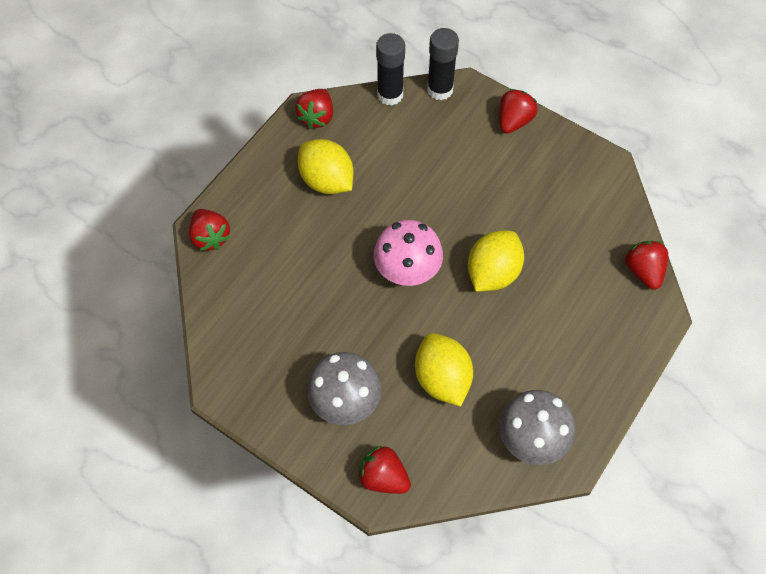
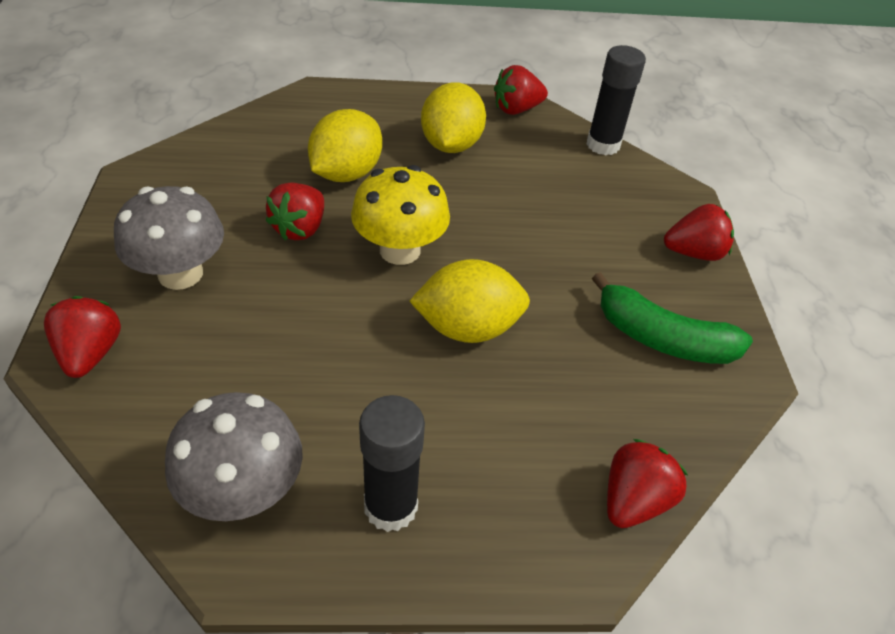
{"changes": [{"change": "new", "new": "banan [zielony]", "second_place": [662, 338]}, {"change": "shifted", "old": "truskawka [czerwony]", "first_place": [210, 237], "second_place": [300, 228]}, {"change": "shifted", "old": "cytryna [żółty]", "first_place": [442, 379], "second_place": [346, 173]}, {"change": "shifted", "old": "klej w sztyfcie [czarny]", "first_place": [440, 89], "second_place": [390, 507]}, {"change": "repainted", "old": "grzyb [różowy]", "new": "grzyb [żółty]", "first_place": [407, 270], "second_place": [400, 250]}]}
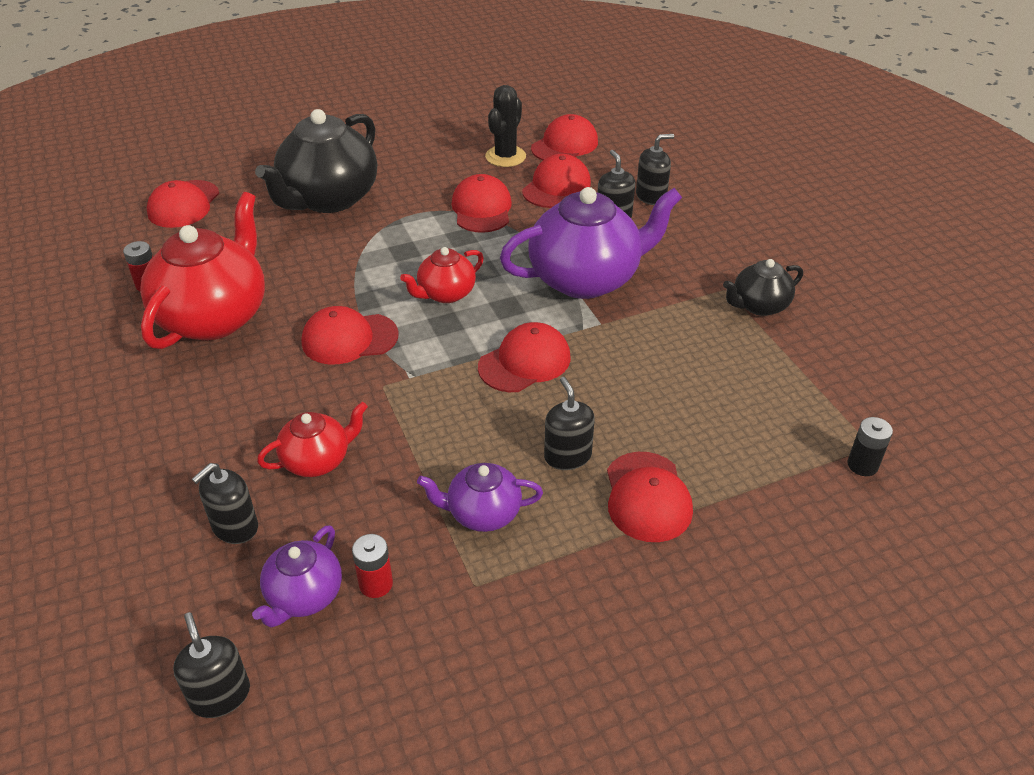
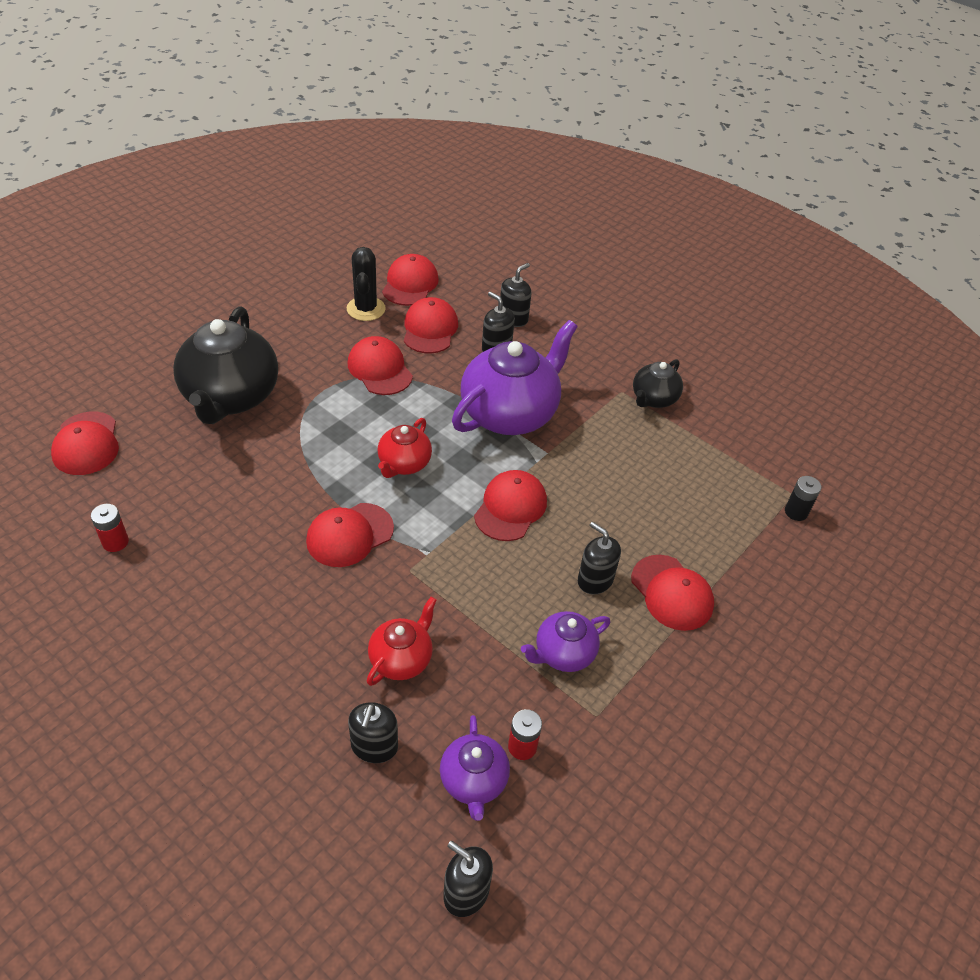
{"changes": [{"change": "gone", "old": "imbryk [czerwony]", "first_place": [215, 317]}]}
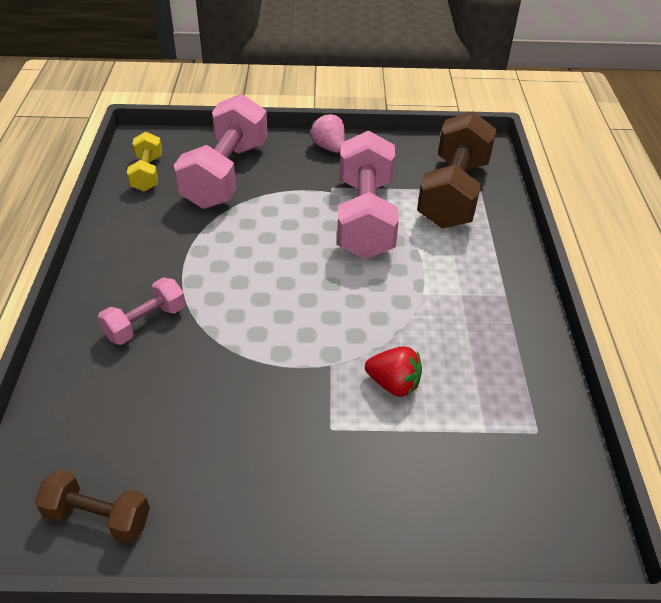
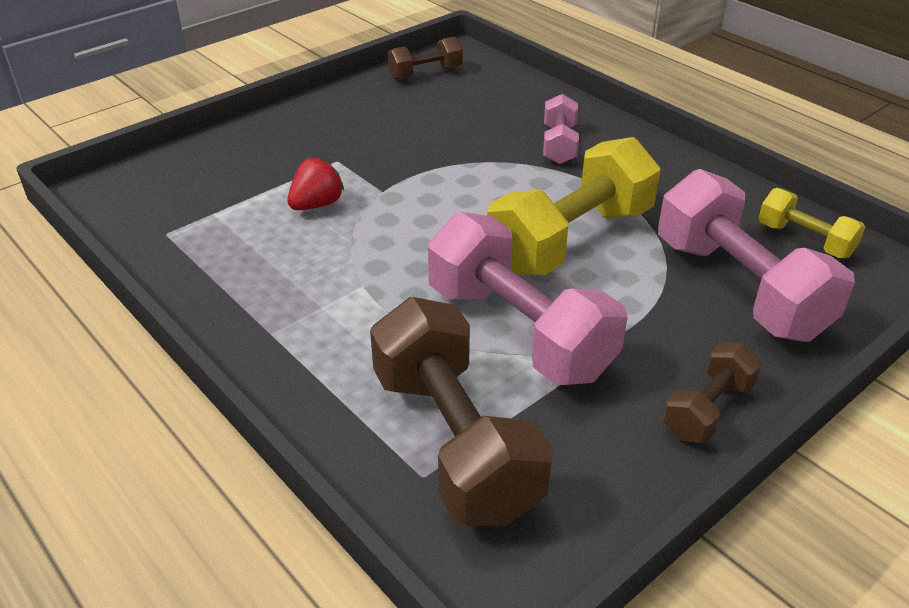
{"changes": [{"change": "new", "new": "hantel [żółty]", "second_place": [571, 240]}, {"change": "swapped", "old": "truskawka [różowy]", "new": "hantel [brązowy]", "first_place": [329, 147], "second_place": [708, 409]}, {"change": "rotated", "old": "truskawka [czerwony]", "first_place": [393, 384], "second_place": [317, 204], "degrees": 150}]}
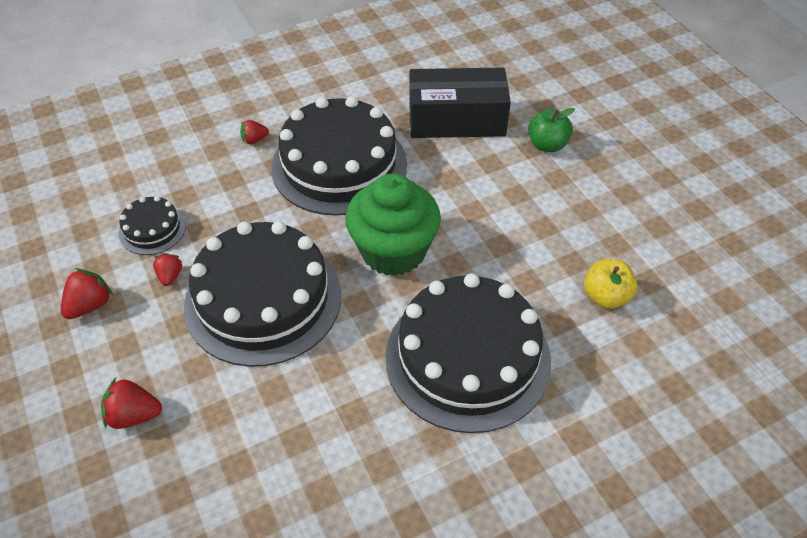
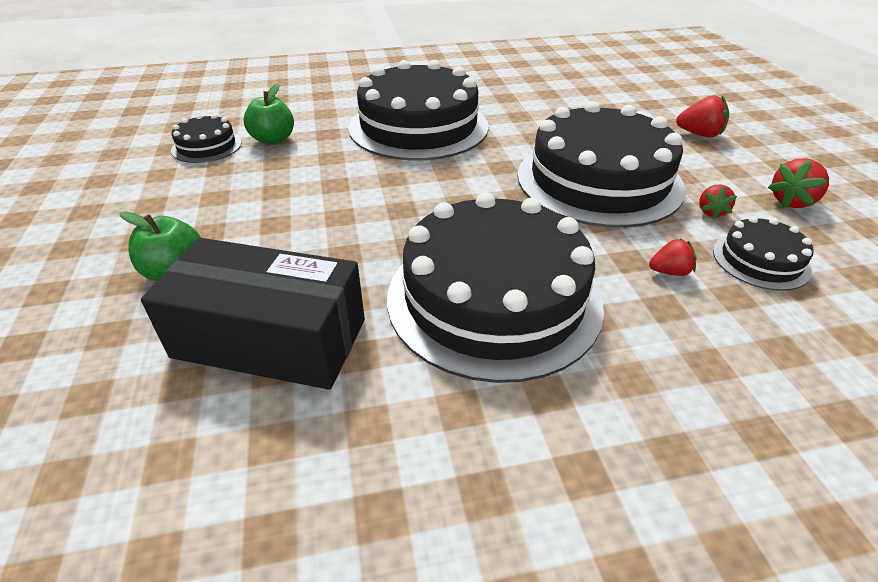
{"changes": [{"change": "gone", "old": "muffinka [zielony]", "first_place": [393, 251]}, {"change": "new", "new": "tort [czarny]", "second_place": [207, 146]}, {"change": "shifted", "old": "truskawka [czerwony]", "first_place": [254, 140], "second_place": [669, 272]}, {"change": "repainted", "old": "jabłko [żółty]", "new": "jabłko [zielony]", "first_place": [605, 297], "second_place": [273, 140]}]}
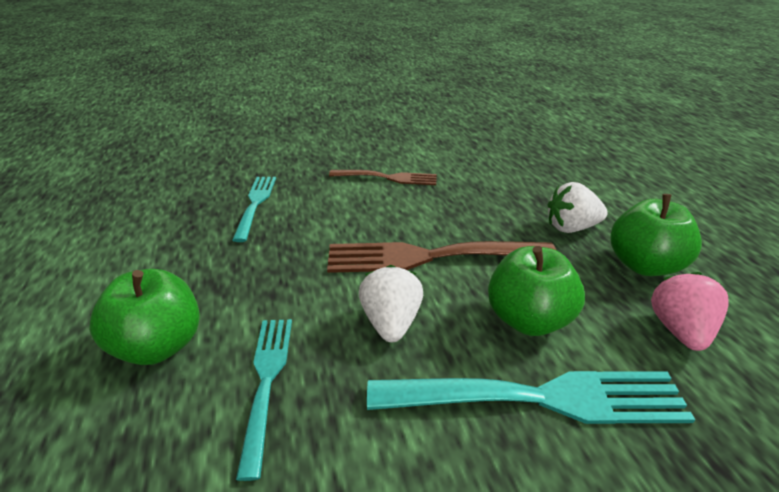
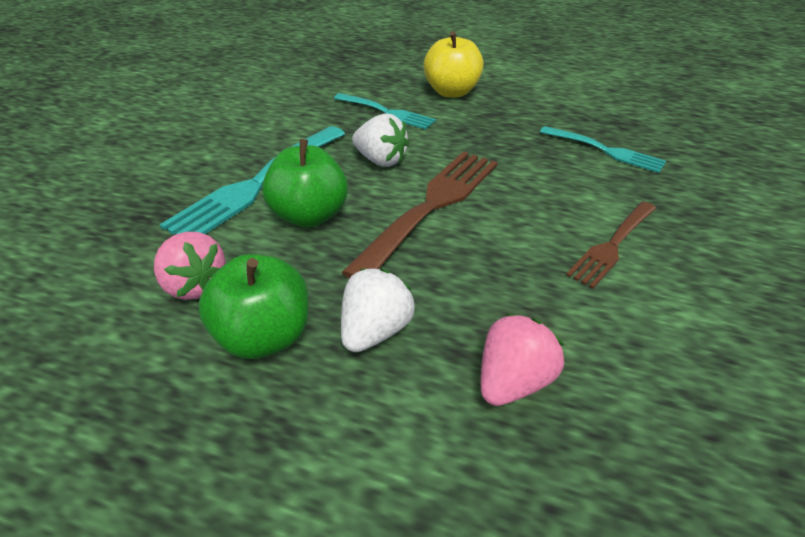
{"changes": [{"change": "new", "new": "truskawka [różowy]", "second_place": [513, 382]}, {"change": "repainted", "old": "jabłko [zielony]", "new": "jabłko [żółty]", "first_place": [160, 345], "second_place": [451, 92]}]}
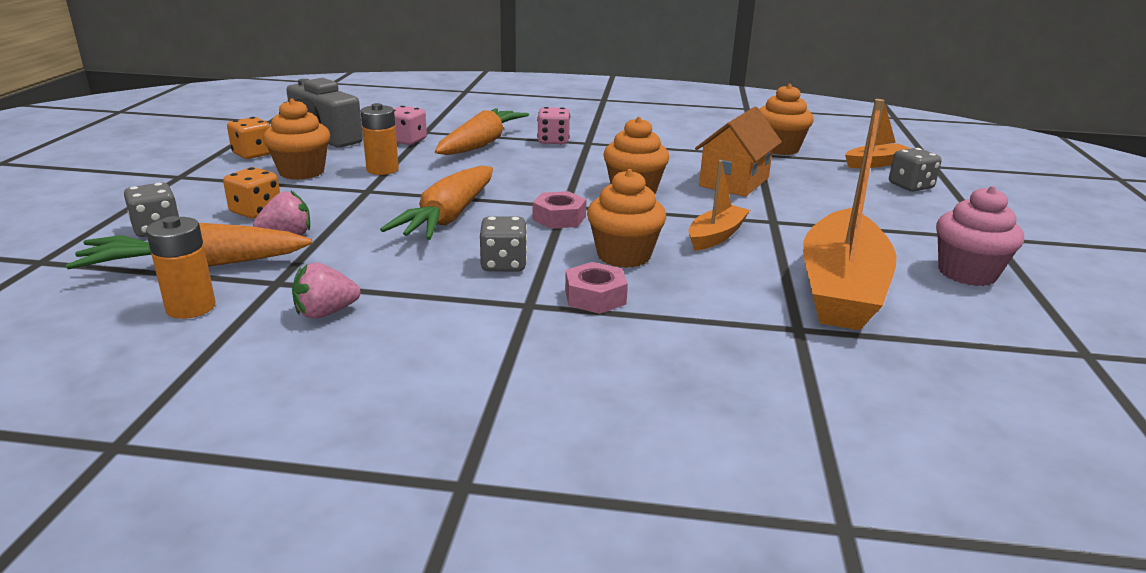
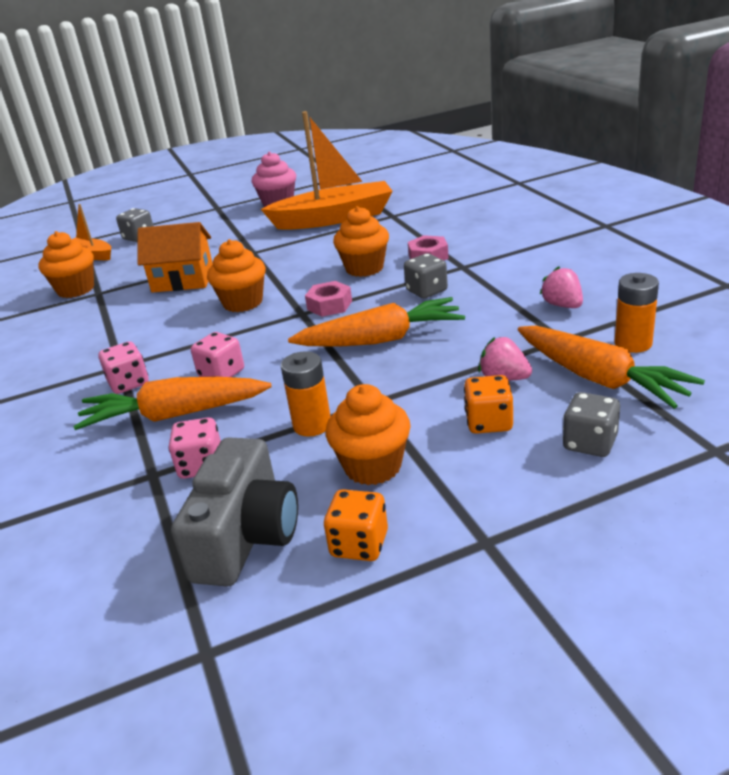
{"changes": [{"change": "gone", "old": "łódka [pomarańczowy]", "first_place": [716, 236]}, {"change": "new", "new": "kostka do gry [różowy]", "second_place": [221, 373]}, {"change": "rotated", "old": "truskawka [różowy]", "first_place": [325, 313], "second_place": [562, 305], "degrees": -150}]}
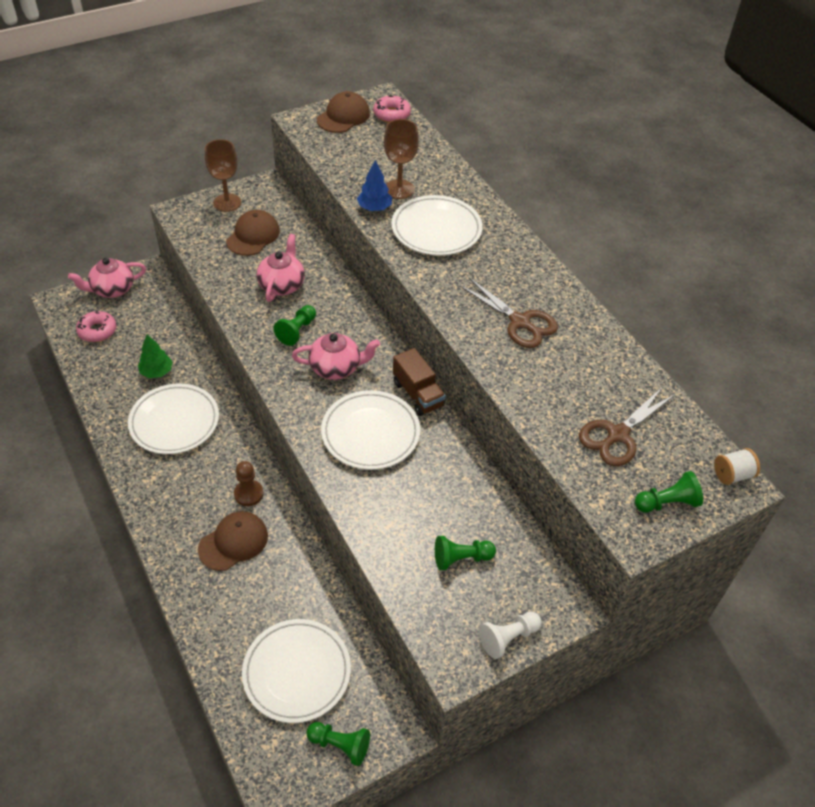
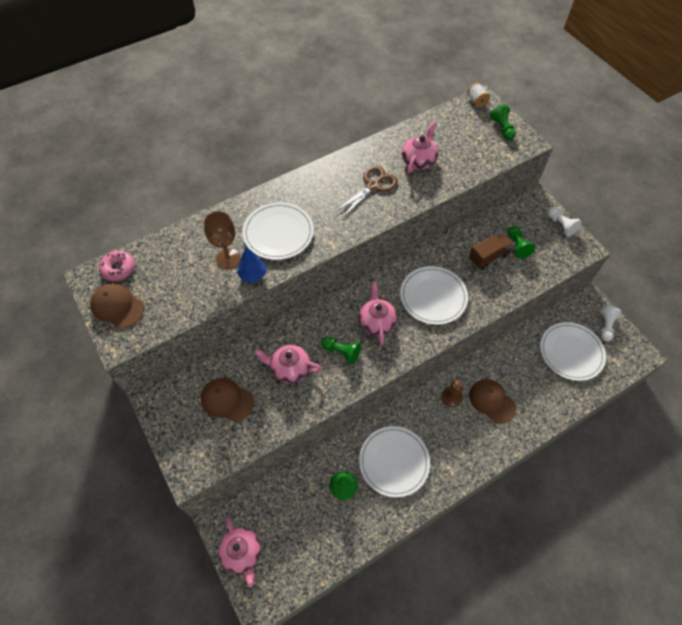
{"changes": [{"change": "gone", "old": "donut [różowy]", "first_place": [97, 331]}, {"change": "gone", "old": "kielich [brązowy]", "first_place": [227, 203]}, {"change": "gone", "old": "nożyczki [brązowy]", "first_place": [617, 435]}, {"change": "new", "new": "imbryk [różowy]", "second_place": [418, 161]}, {"change": "shifted", "old": "ciężarówka [brązowy]", "first_place": [418, 394], "second_place": [488, 257]}, {"change": "repainted", "old": "pionek [zielony]", "new": "pionek [biały]", "first_place": [340, 745], "second_place": [605, 326]}]}
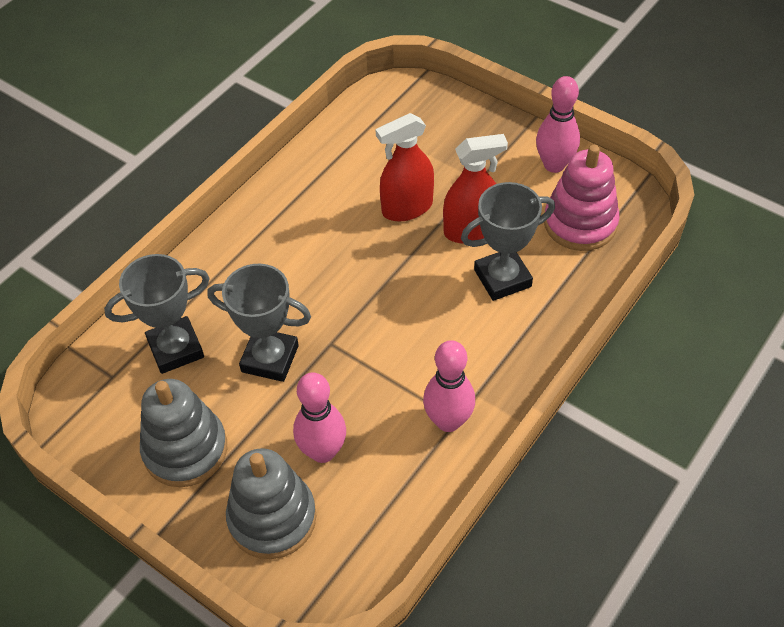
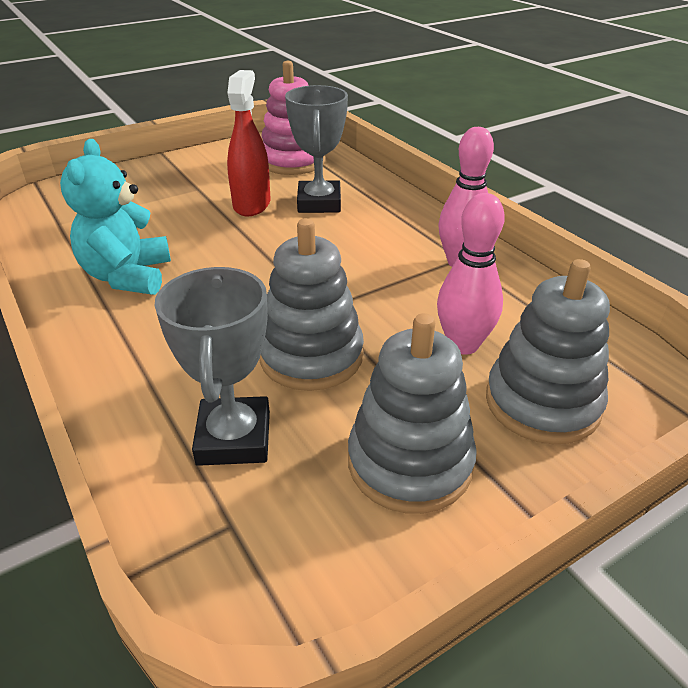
{"changes": [{"change": "gone", "old": "spryskiwacz [czerwony]", "first_place": [407, 208]}, {"change": "gone", "old": "kręgiel [różowy]", "first_place": [554, 165]}, {"change": "new", "new": "miś [turkusowy]", "second_place": [128, 276]}, {"change": "swapped", "old": "puchar [szary]", "new": "zabawka nakładanka [szary]", "first_place": [270, 358], "second_place": [311, 356]}]}
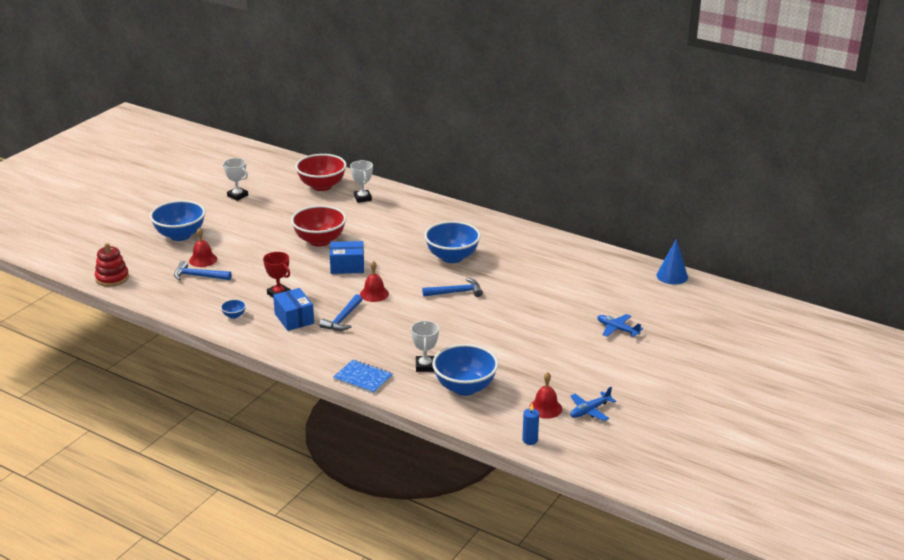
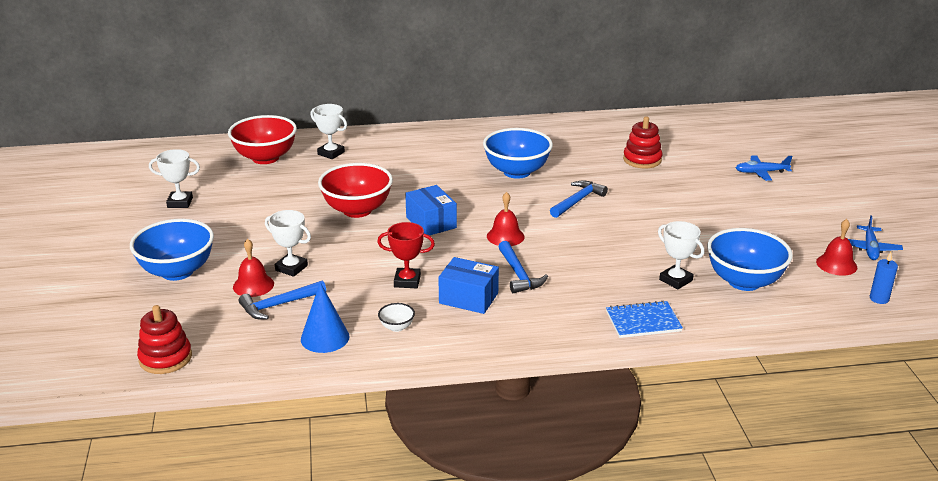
{"changes": [{"change": "new", "new": "puchar [biały]", "second_place": [291, 268]}, {"change": "new", "new": "zabawka nakładanka [czerwony]", "second_place": [642, 160]}, {"change": "shifted", "old": "stożek [niebieski]", "first_place": [672, 276], "second_place": [325, 338]}, {"change": "repainted", "old": "miska [niebieski]", "new": "miska [biały]", "first_place": [234, 315], "second_place": [397, 327]}, {"change": "rotated", "old": "pudełko [niebieski]", "first_place": [347, 266], "second_place": [431, 222], "degrees": -75}]}
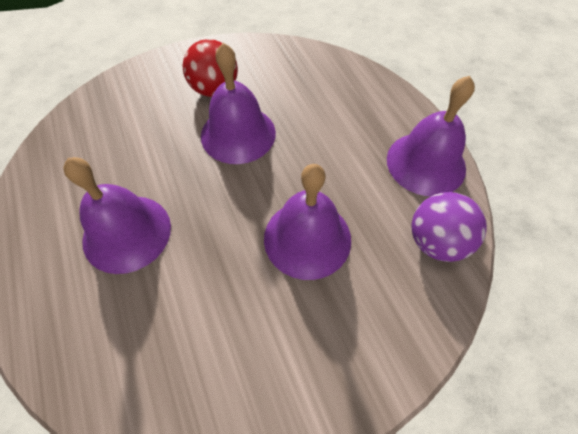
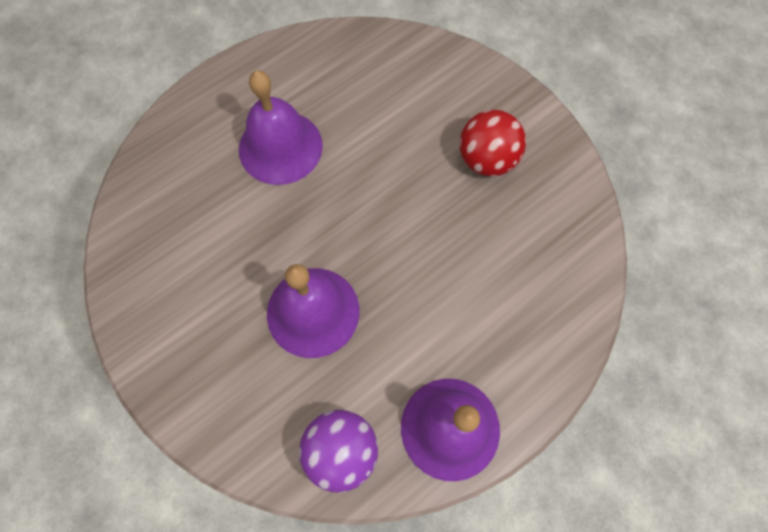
{"changes": [{"change": "gone", "old": "dzwonek [fioletowy]", "first_place": [238, 134]}]}
